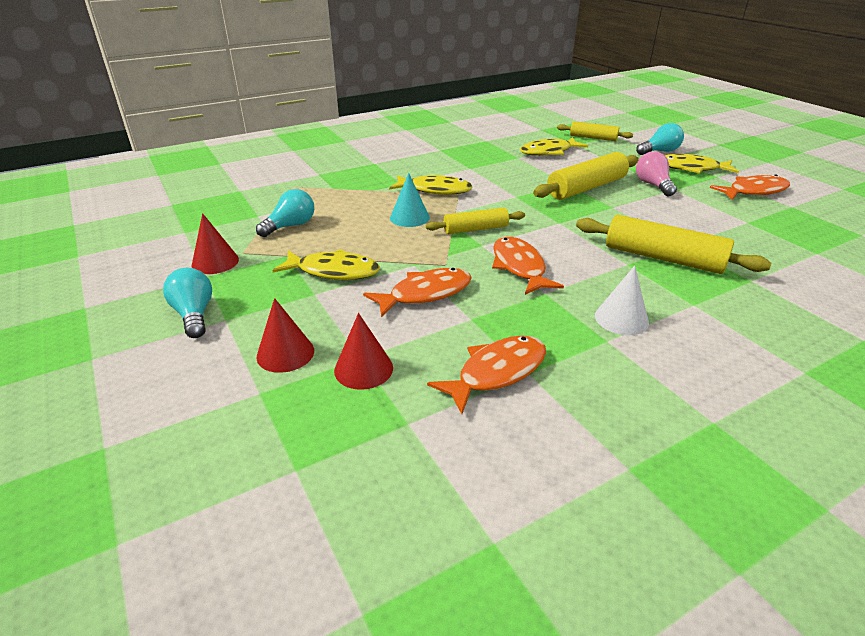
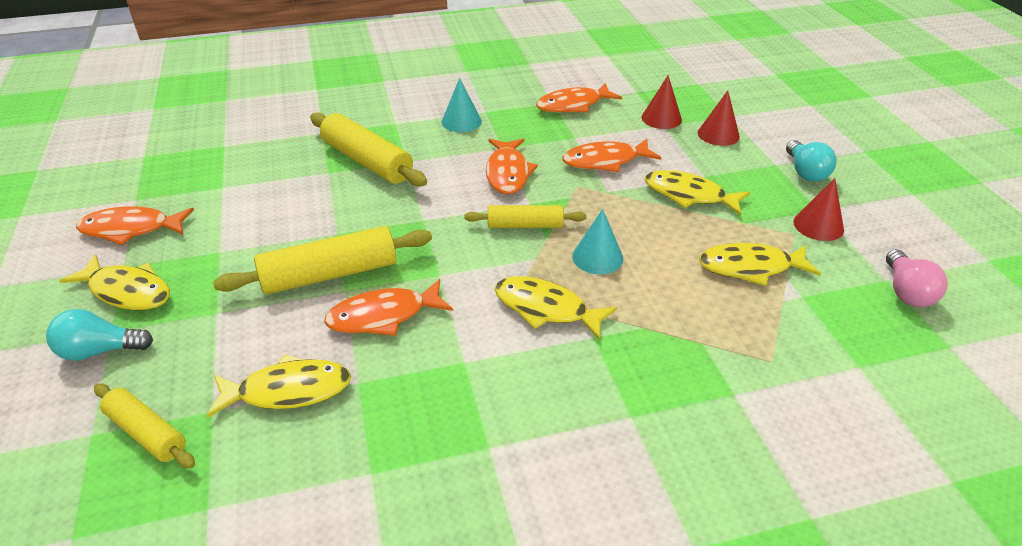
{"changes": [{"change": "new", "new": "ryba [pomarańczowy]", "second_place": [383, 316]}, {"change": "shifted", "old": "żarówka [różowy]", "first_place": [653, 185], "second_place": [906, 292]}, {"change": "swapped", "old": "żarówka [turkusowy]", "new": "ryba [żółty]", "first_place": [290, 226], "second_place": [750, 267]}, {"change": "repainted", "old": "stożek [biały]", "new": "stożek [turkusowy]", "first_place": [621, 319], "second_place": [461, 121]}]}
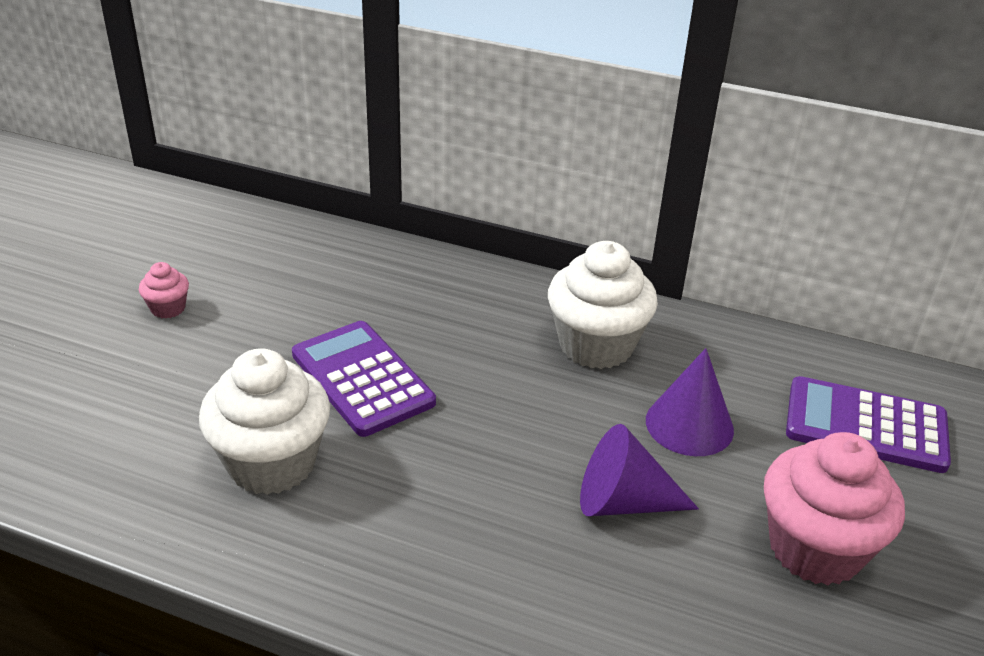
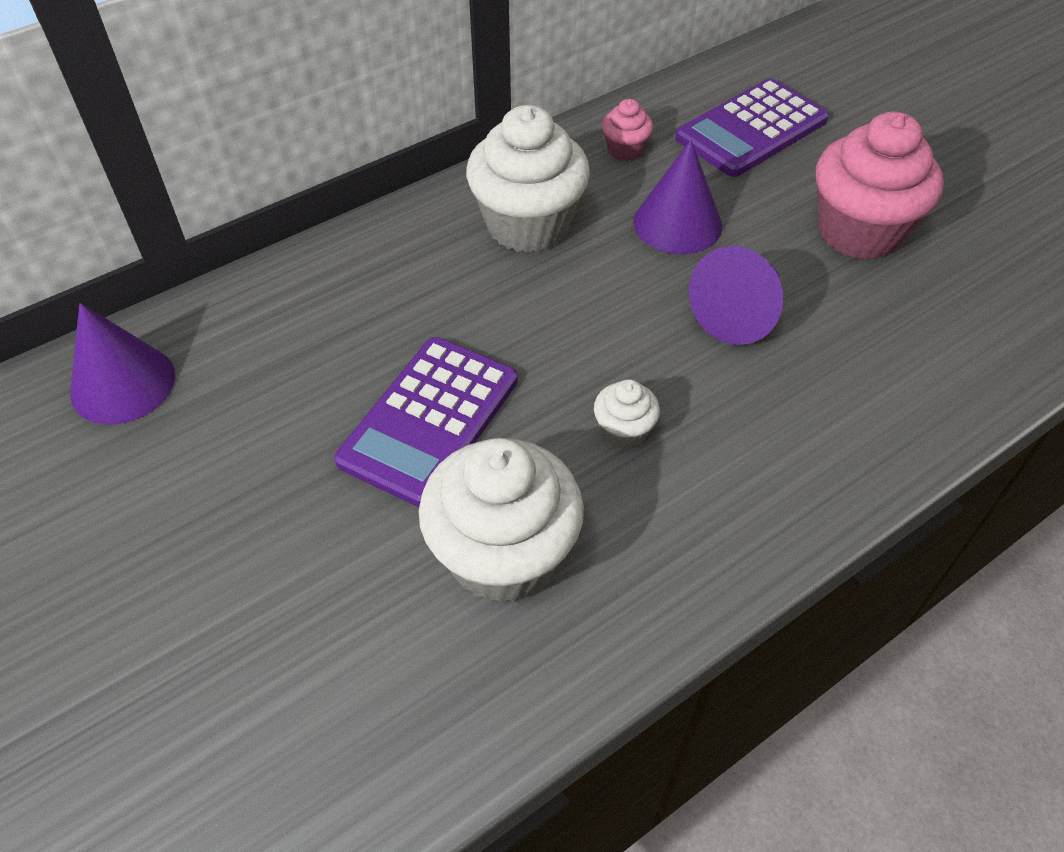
{"changes": [{"change": "new", "new": "stożek [fioletowy]", "second_place": [123, 384]}, {"change": "new", "new": "muffinka [biały]", "second_place": [623, 431]}, {"change": "shifted", "old": "muffinka [różowy]", "first_place": [168, 308], "second_place": [625, 150]}, {"change": "rotated", "old": "kalkulator [fioletowy]", "first_place": [362, 378], "second_place": [429, 420], "degrees": -60}]}
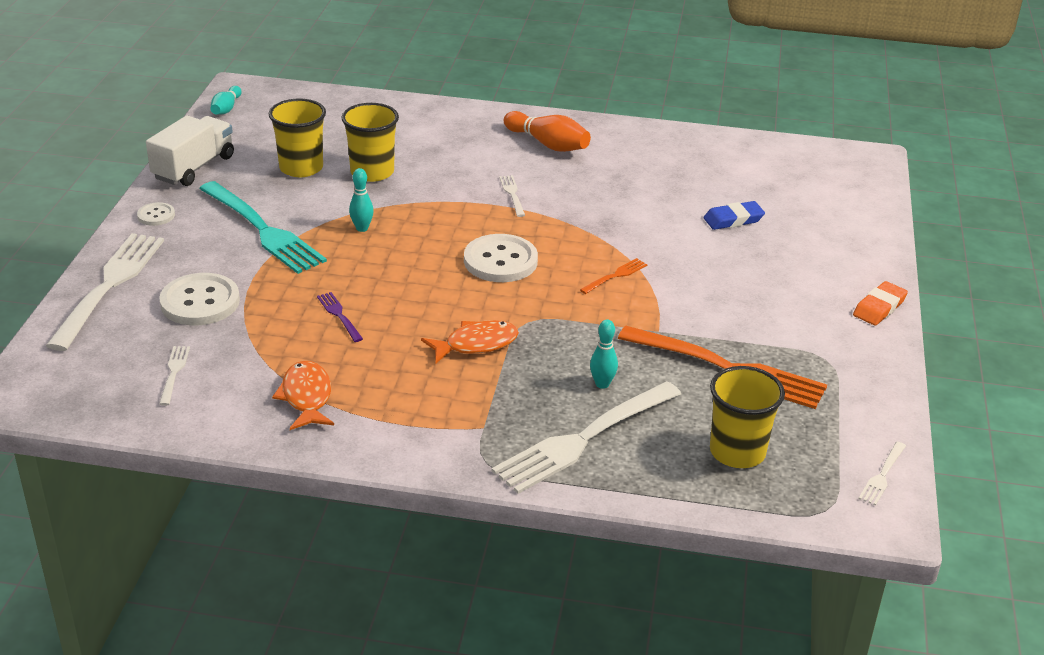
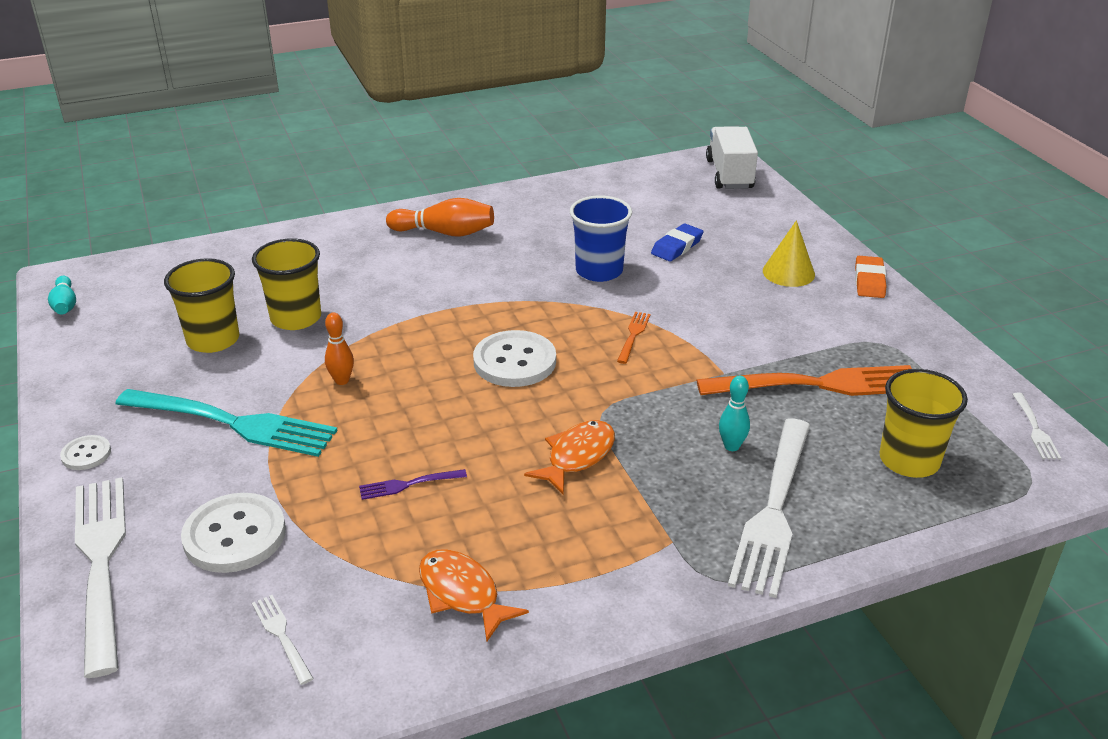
{"changes": [{"change": "gone", "old": "widelec [biały]", "first_place": [512, 194]}, {"change": "new", "new": "szklanka [niebieski]", "second_place": [599, 271]}, {"change": "new", "new": "stożek [żółty]", "second_place": [788, 272]}, {"change": "shifted", "old": "ciężarówka [biały]", "first_place": [194, 168], "second_place": [729, 174]}, {"change": "repainted", "old": "kręgiel [turkusowy]", "new": "kręgiel [pomarańczowy]", "first_place": [362, 228], "second_place": [342, 380]}, {"change": "rotated", "old": "widelec [fioletowy]", "first_place": [339, 315], "second_place": [408, 484], "degrees": -45}]}
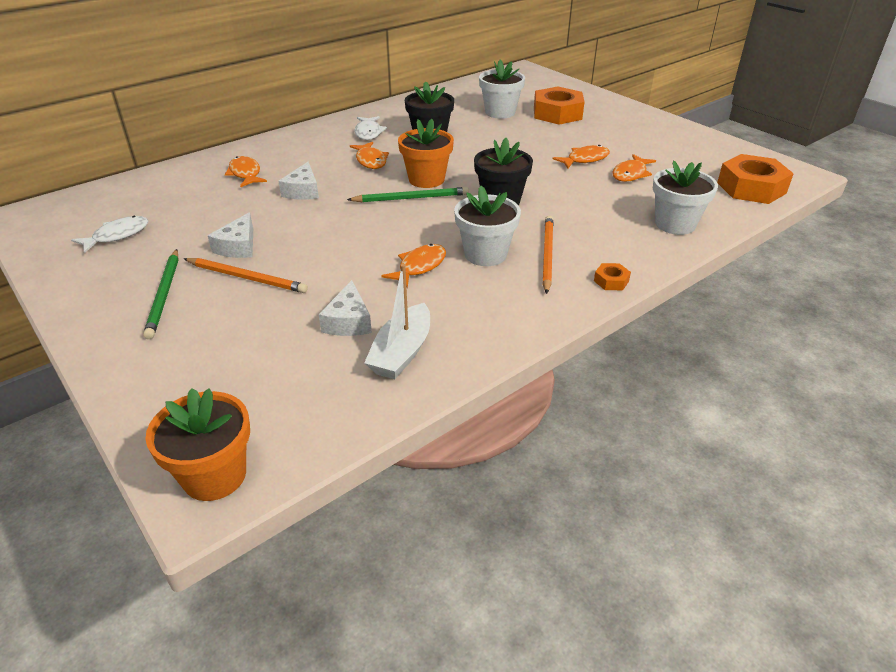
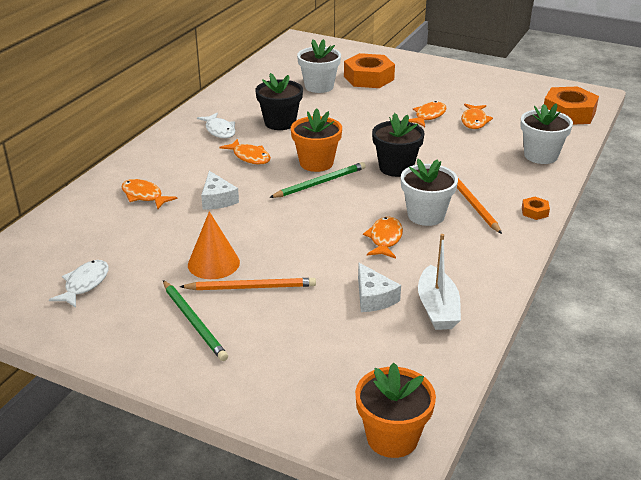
{"changes": [{"change": "swapped", "old": "ser [biały]", "new": "stożek [pomarańczowy]", "first_place": [238, 246], "second_place": [213, 263]}]}
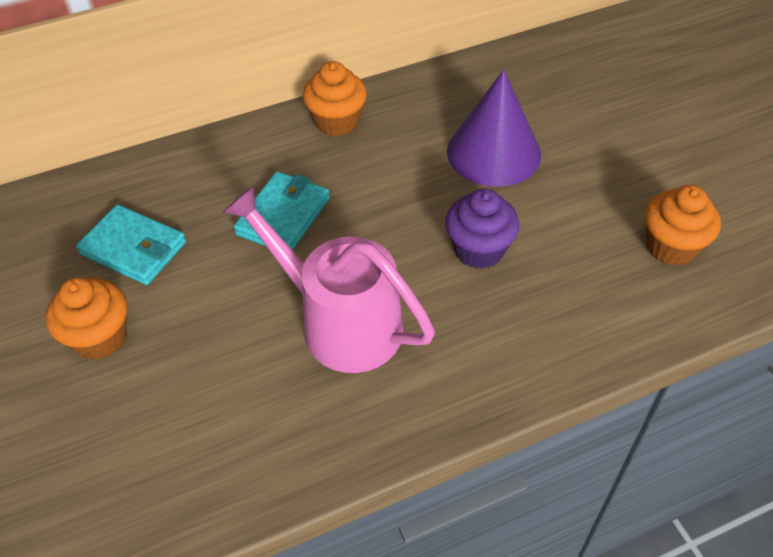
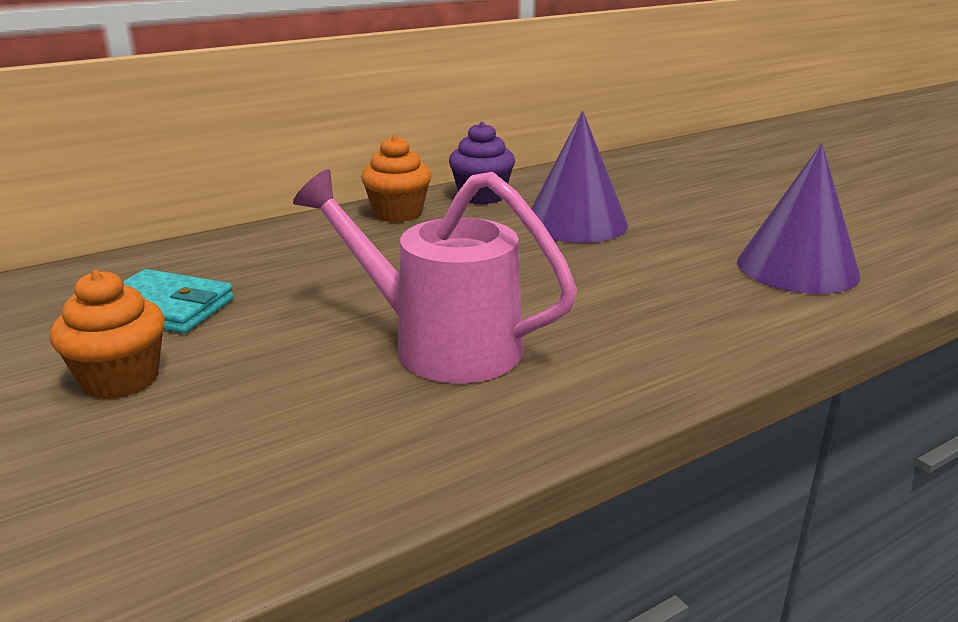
{"changes": [{"change": "gone", "old": "portfel [turkusowy]", "first_place": [283, 216]}, {"change": "shifted", "old": "muffinka [fioletowy]", "first_place": [479, 250], "second_place": [481, 196]}, {"change": "swapped", "old": "muffinka [pomarańczowy]", "new": "stożek [fioletowy]", "first_place": [671, 246], "second_place": [797, 268]}]}
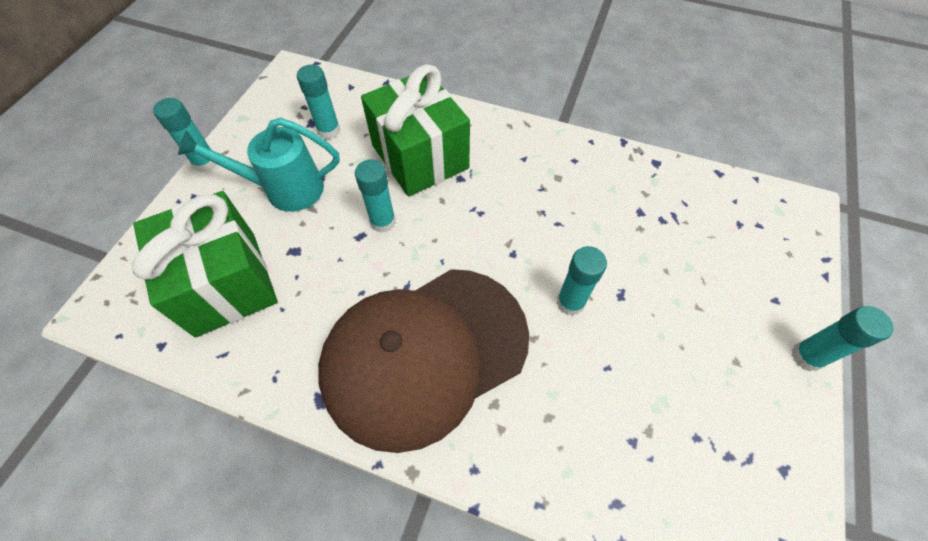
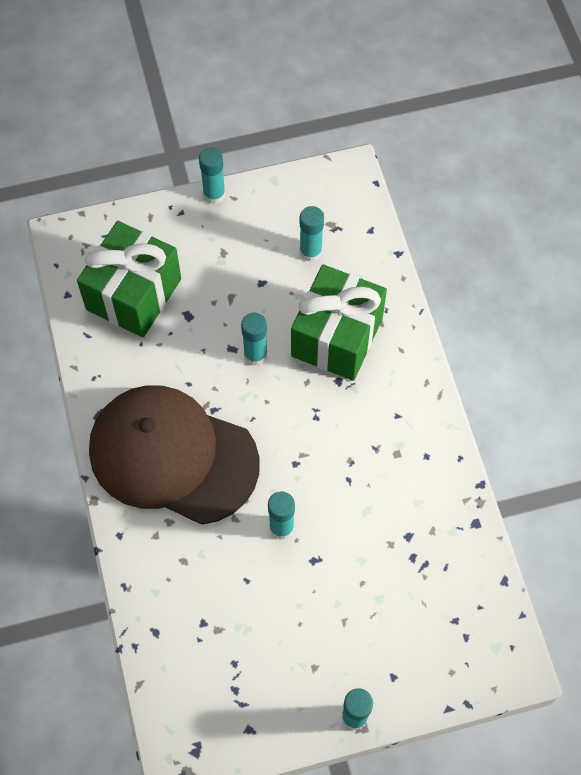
{"changes": [{"change": "gone", "old": "konewka [turkusowy]", "first_place": [285, 189]}]}
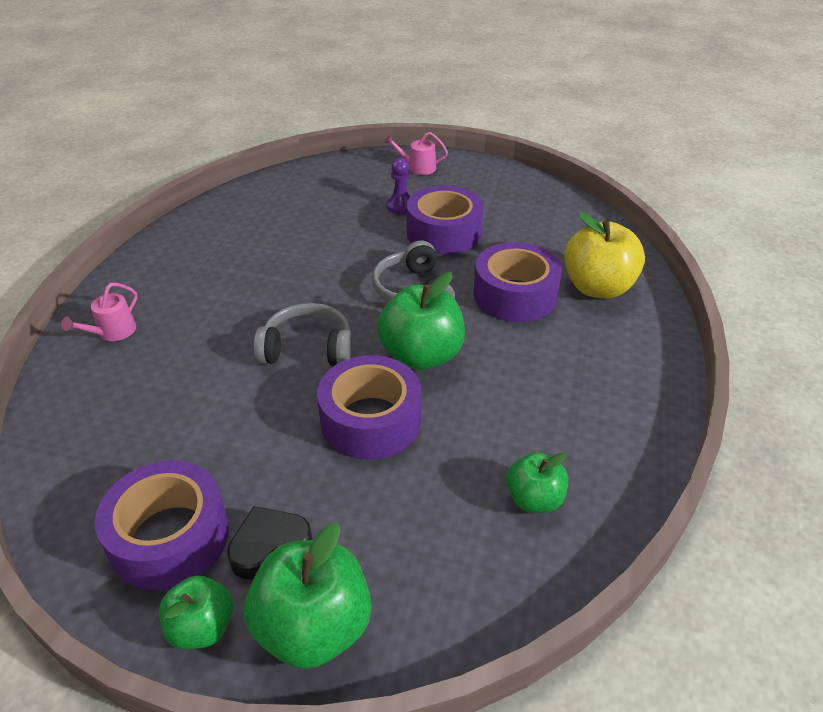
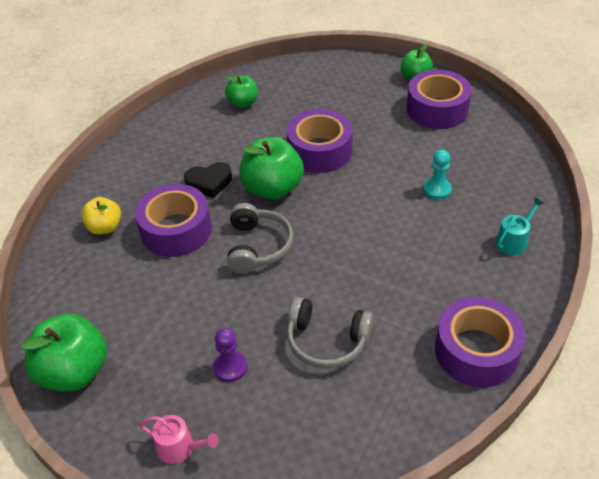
{"changes": [{"change": "new", "new": "pionek [turkusowy]", "second_place": [437, 189]}, {"change": "shifted", "old": "serce [czarny]", "first_place": [269, 546], "second_place": [209, 183]}, {"change": "shifted", "old": "jabłko [zielony]", "first_place": [313, 628], "second_place": [74, 371]}, {"change": "shifted", "old": "słuchawki [szary]", "first_place": [308, 349], "second_place": [327, 341]}, {"change": "shifted", "old": "taśma klejąca [fioletowy]", "first_place": [444, 233], "second_place": [476, 351]}, {"change": "repainted", "old": "konewka [różowy]", "new": "konewka [turkusowy]", "first_place": [113, 332], "second_place": [513, 241]}, {"change": "scaled", "old": "jabłko [żółty]", "first_place": [597, 288], "second_place": [105, 227], "factor": 0.59}]}
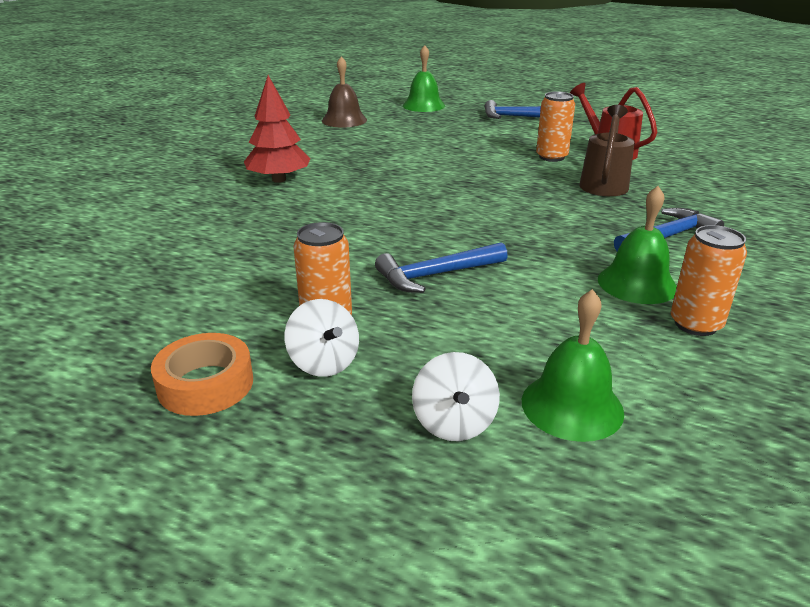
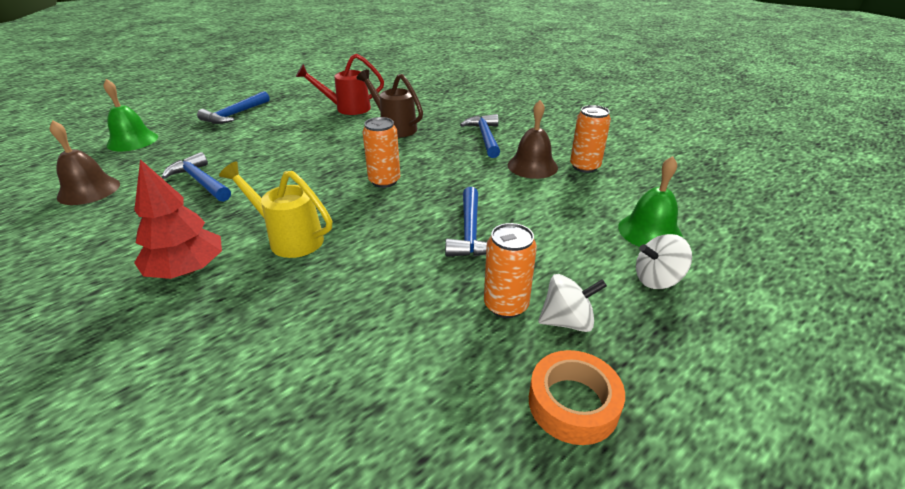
{"changes": [{"change": "new", "new": "młotek [niebieski]", "second_place": [200, 181]}, {"change": "new", "new": "konewka [żółty]", "second_place": [289, 238]}, {"change": "shifted", "old": "puszka [pomarańczowy]", "first_place": [551, 157], "second_place": [384, 181]}, {"change": "repainted", "old": "dzwonek [zielony]", "new": "dzwonek [brązowy]", "first_place": [637, 283], "second_place": [532, 166]}, {"change": "rotated", "old": "bączek [biały]", "first_place": [454, 423], "second_place": [657, 279], "degrees": 150}]}
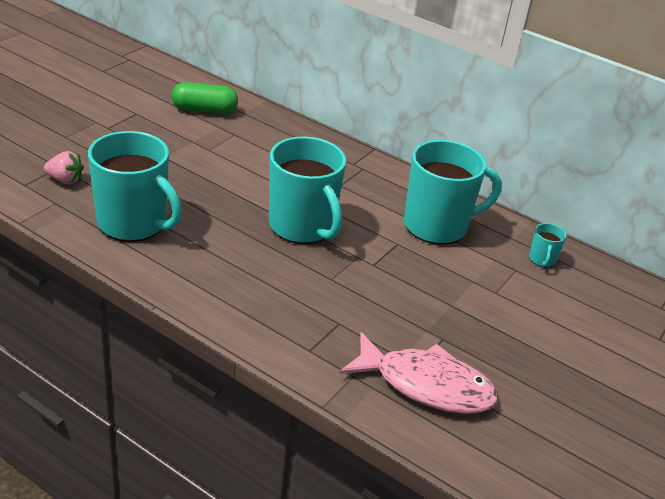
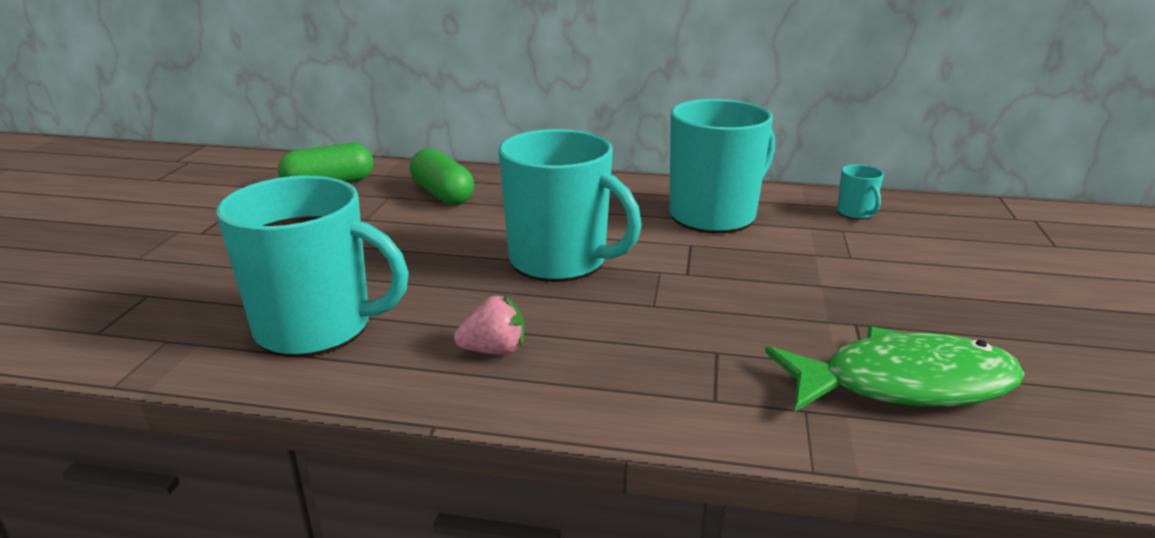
{"changes": [{"change": "new", "new": "kapsułka [zielony]", "second_place": [442, 194]}, {"change": "shifted", "old": "truskawka [różowy]", "first_place": [65, 180], "second_place": [494, 350]}, {"change": "repainted", "old": "ryba [różowy]", "new": "ryba [zielony]", "first_place": [426, 385], "second_place": [903, 384]}]}
